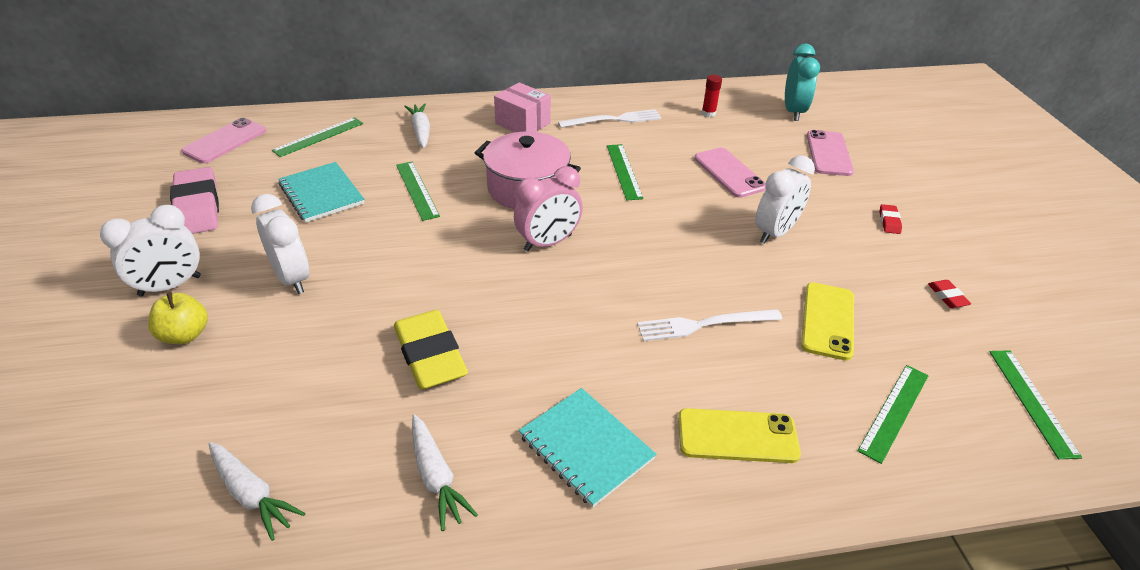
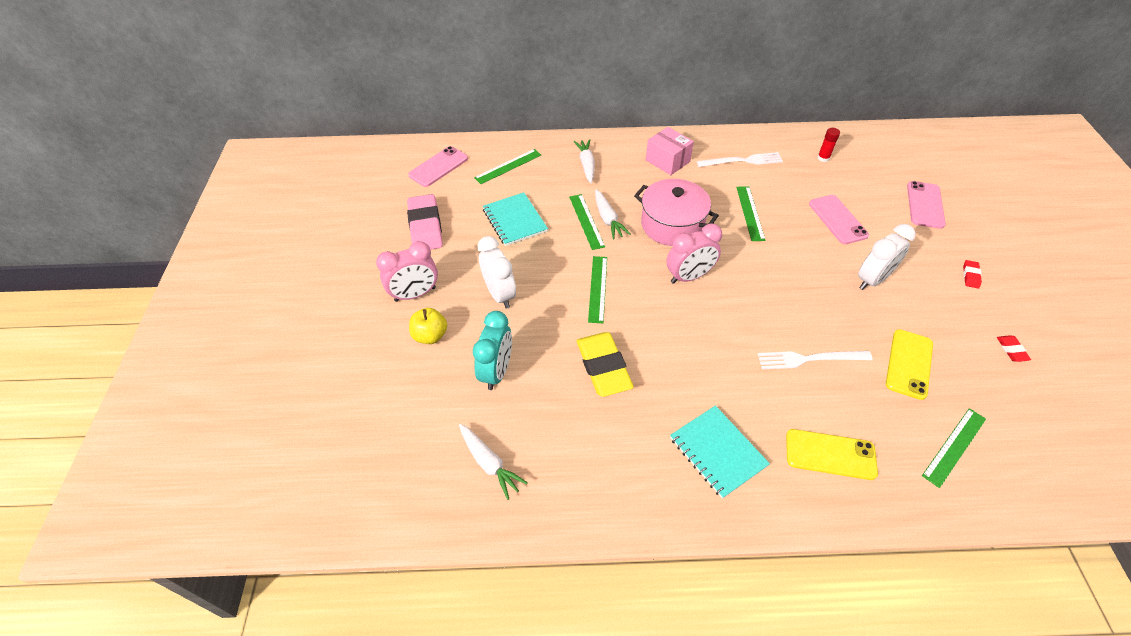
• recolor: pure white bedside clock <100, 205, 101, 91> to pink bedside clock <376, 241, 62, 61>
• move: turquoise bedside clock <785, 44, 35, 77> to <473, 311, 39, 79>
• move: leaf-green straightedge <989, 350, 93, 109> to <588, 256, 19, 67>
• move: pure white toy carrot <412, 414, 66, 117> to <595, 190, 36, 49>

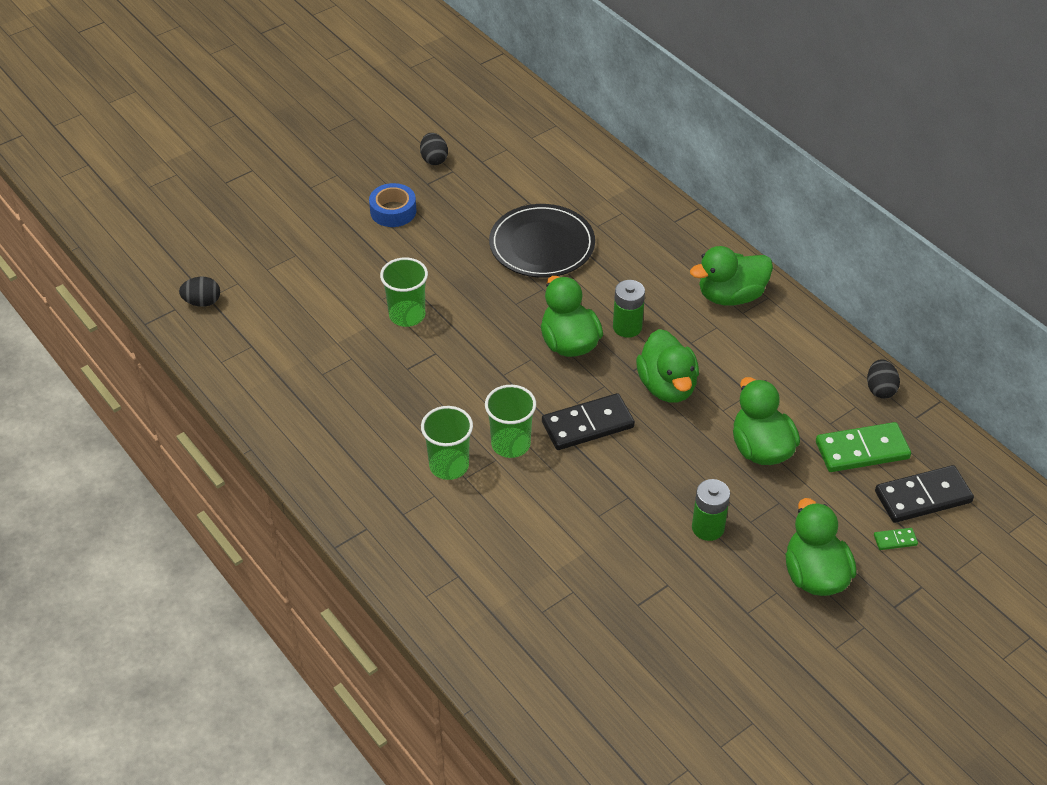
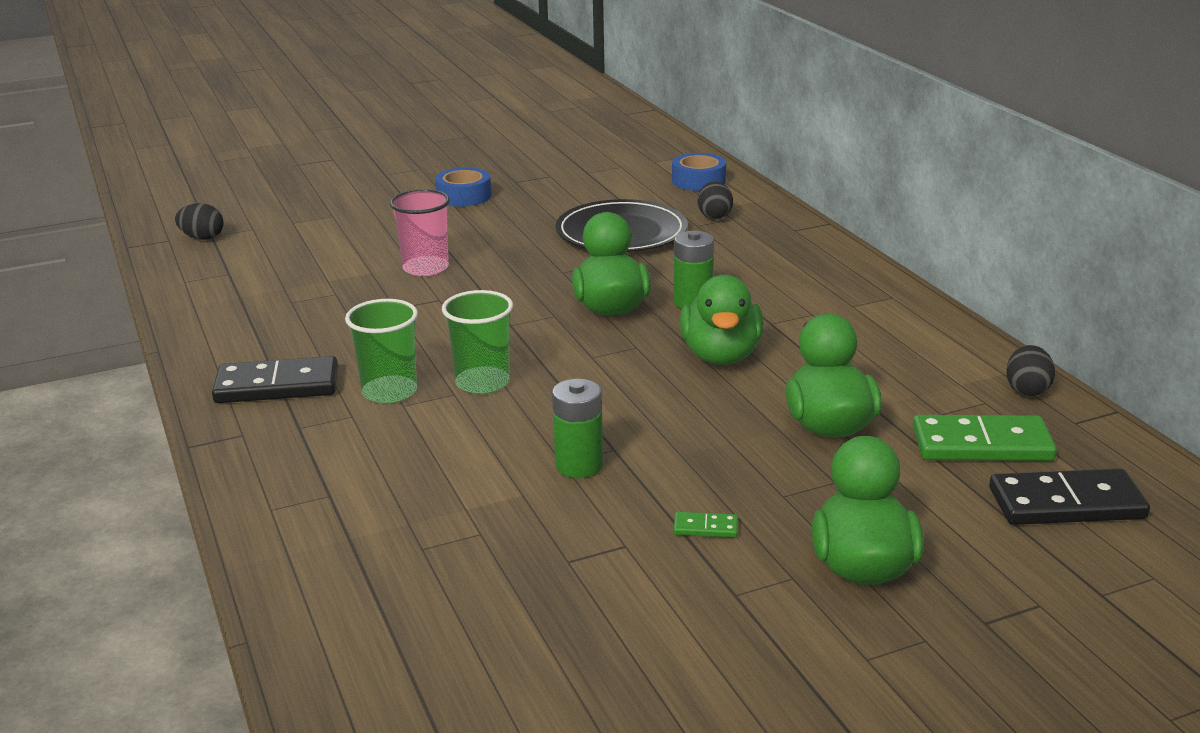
• move: black domino <542, 393, 93, 57> to <212, 356, 126, 47>
• recolor: leaf-green beaker <380, 257, 48, 70> to pink beaker <390, 189, 60, 87>
• move: leaf-green battery <692, 479, 38, 62> to <552, 379, 51, 99>
• insert: royal blue sticky tape <672, 153, 54, 38>
• move: leaf-green domino <874, 528, 44, 22> to <674, 512, 64, 26>
• move: black egg <420, 133, 28, 32> to <698, 181, 35, 39>
• delete: leaf-green toy duck <690, 246, 83, 60>

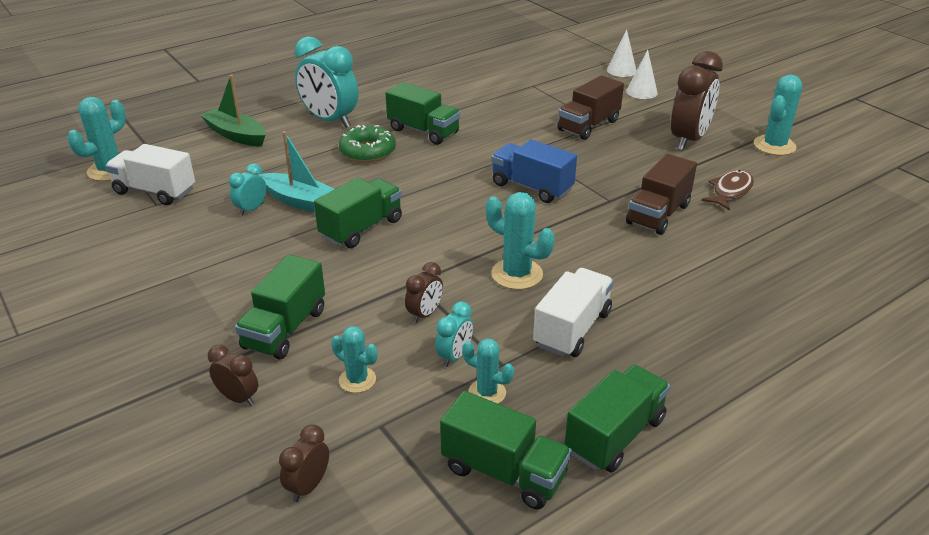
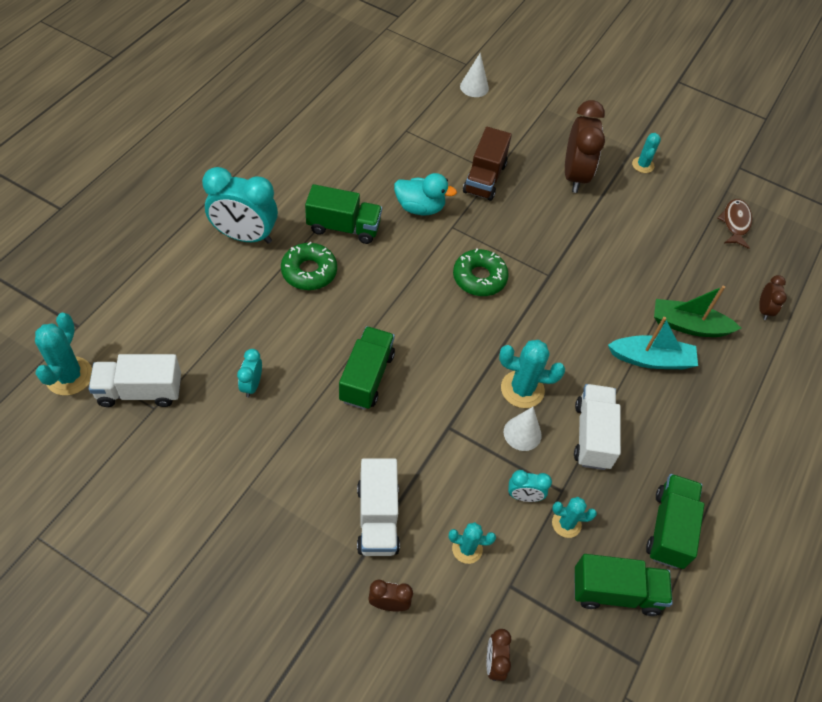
• recolor: leaf-green truck <235, 255, 90, 105> to pure white truck <357, 458, 43, 98>
• insert: turquoise toy duck <394, 173, 63, 43>
• replace: royal blue truck <491, 139, 86, 64> to leaf-green doughnut <453, 249, 56, 47>
• move: pure white cone shape <626, 50, 32, 49> to <504, 407, 38, 44>
• rotate: turquoise bedside clock <435, 301, 38, 66> = <508, 470, 44, 32> 90 degrees clockwise
• move: turquoise boat <259, 131, 75, 81> to <608, 317, 90, 52>
• resize: turquoise saguaro cactus <754, 74, 48, 82> = <632, 133, 29, 40> x0.62
• move: leaf-green boat <200, 75, 65, 72> to <654, 286, 87, 51>
• move: russet toy fish <701, 170, 53, 41> to <718, 199, 34, 50>
• move: russet bedside clock <405, 262, 38, 61> to <759, 275, 28, 45>
• delete: russet truck <626, 154, 71, 81>

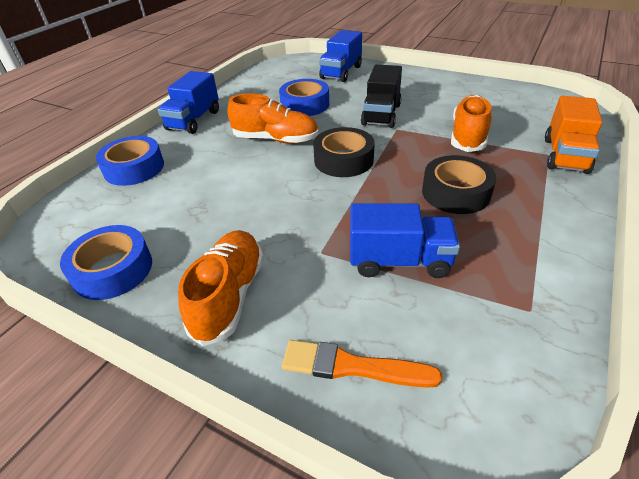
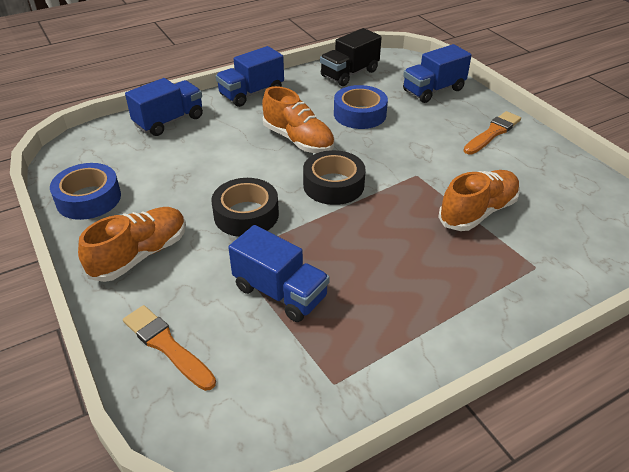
• replace: royal blue sticky tape <96, 136, 68, 50> to royal blue truck <125, 78, 78, 58>
• move: black sticky tape <422, 155, 74, 59> to <212, 178, 67, 59>
• move: black truck <361, 64, 41, 64> to <320, 28, 62, 58>
• insert: bright orange paintbrush <463, 111, 58, 44>
• delete: bright orange truck <545, 96, 57, 78>

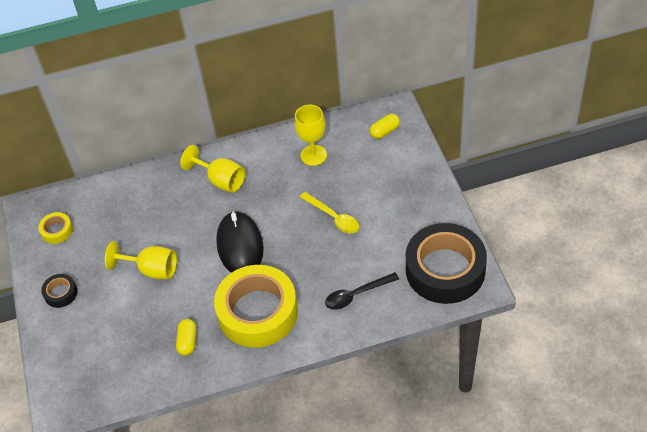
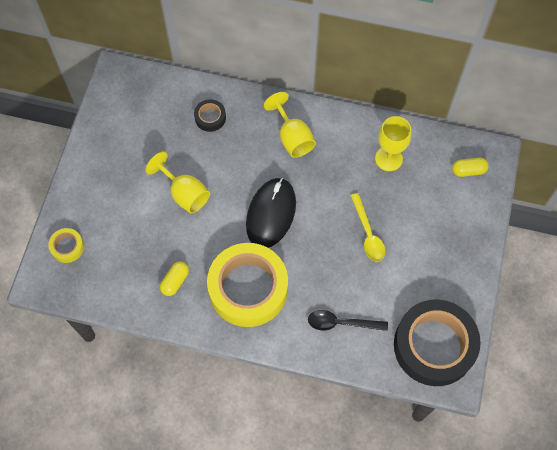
• move: golden sticky tape <38, 212, 35, 32> to <48, 228, 36, 35>
• move: black sticky tape <41, 274, 36, 34> to <194, 99, 32, 33>

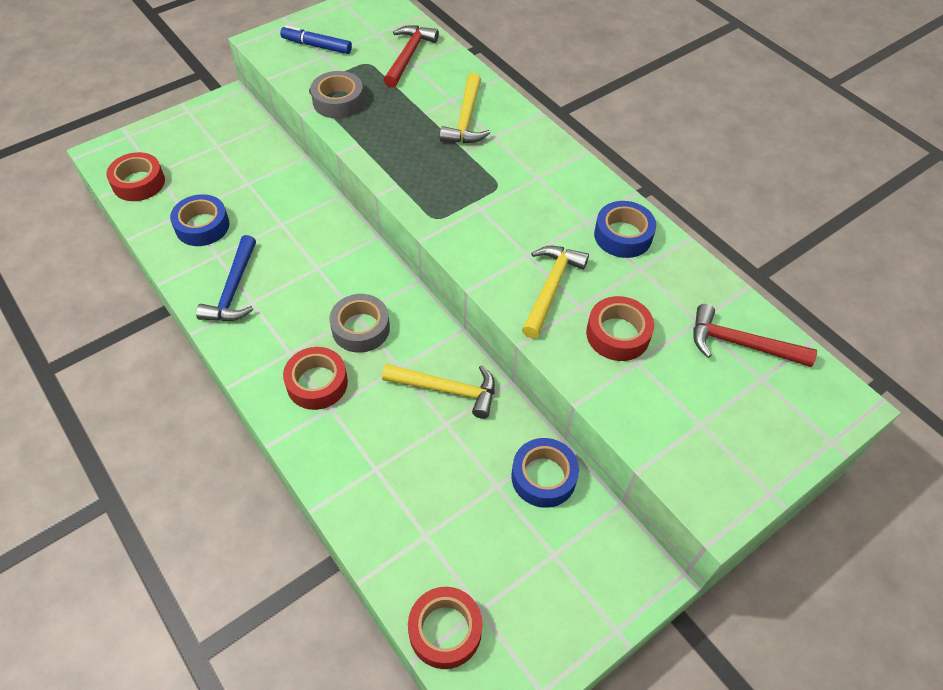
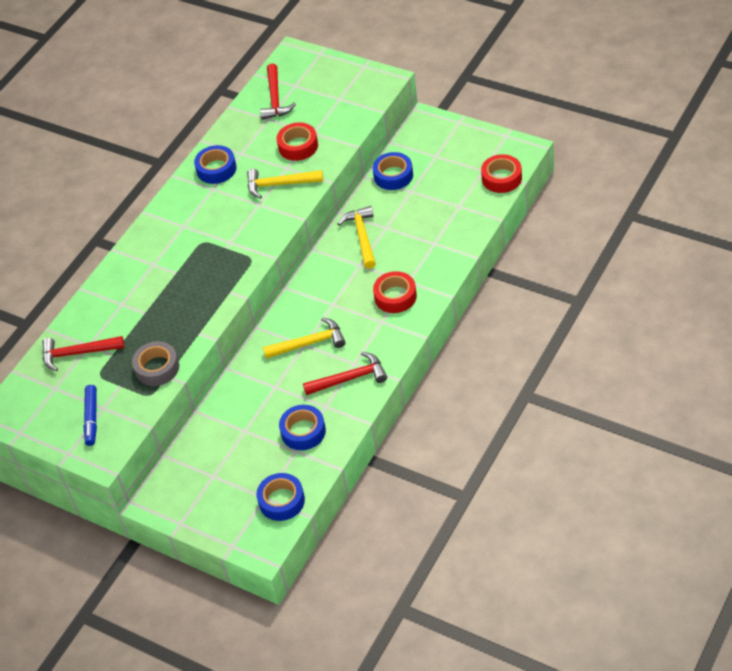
• recolor: crimson sticky tape <106, 152, 59, 49> to royal blue sticky tape <256, 473, 49, 48>
• move: golden hammer <440, 73, 50, 70> to <263, 317, 83, 42>
• recolor: royal blue hammer <196, 235, 60, 86> to crimson hammer <303, 352, 84, 43>
• delete: ash-grey sticky tape <329, 294, 61, 59>

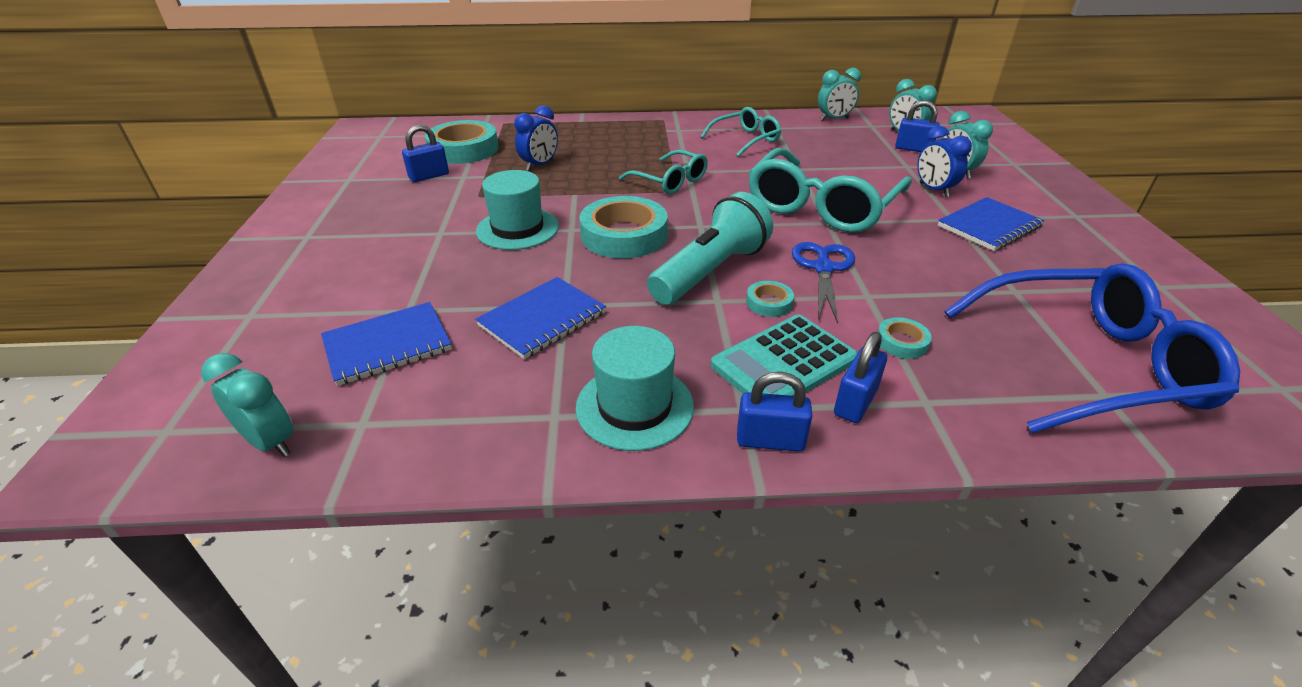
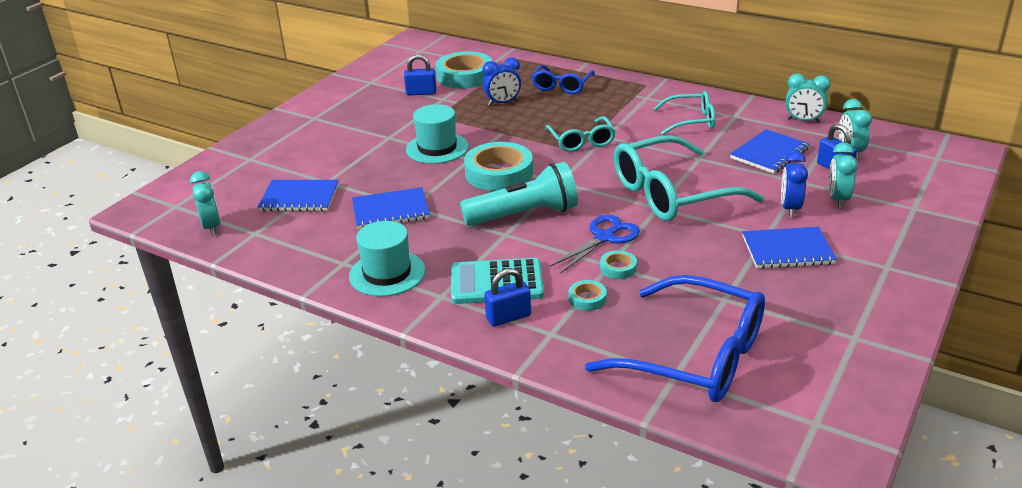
• insert: royal blue spectacles <532, 65, 63, 29>
• move: turquoise sticky tape <746, 281, 48, 36> to <600, 250, 37, 29>
• insert: royal blue notepad <730, 129, 79, 45>
• delete: royal blue small lock <737, 372, 76, 80>

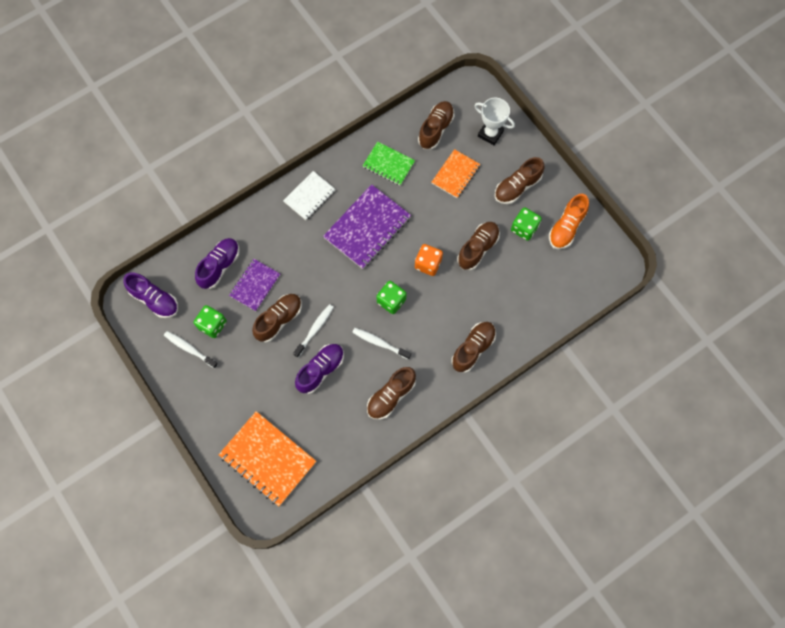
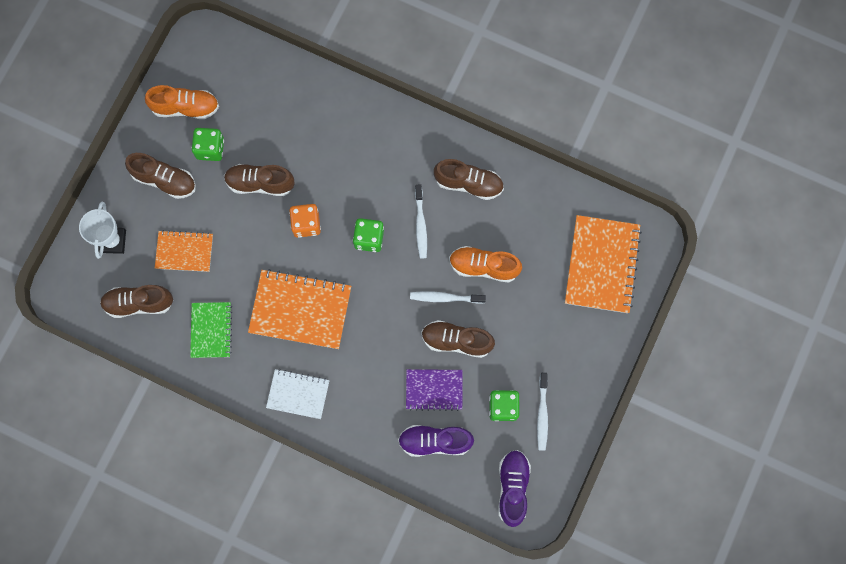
• recolor: violet notepad <323, 184, 88, 85> to bright orange notepad <248, 269, 103, 80>
• recolor: violet lace-up shoe <295, 344, 49, 50> to bright orange lace-up shoe <449, 246, 73, 36>
• delete: russet lace-up shoe <452, 322, 44, 51>

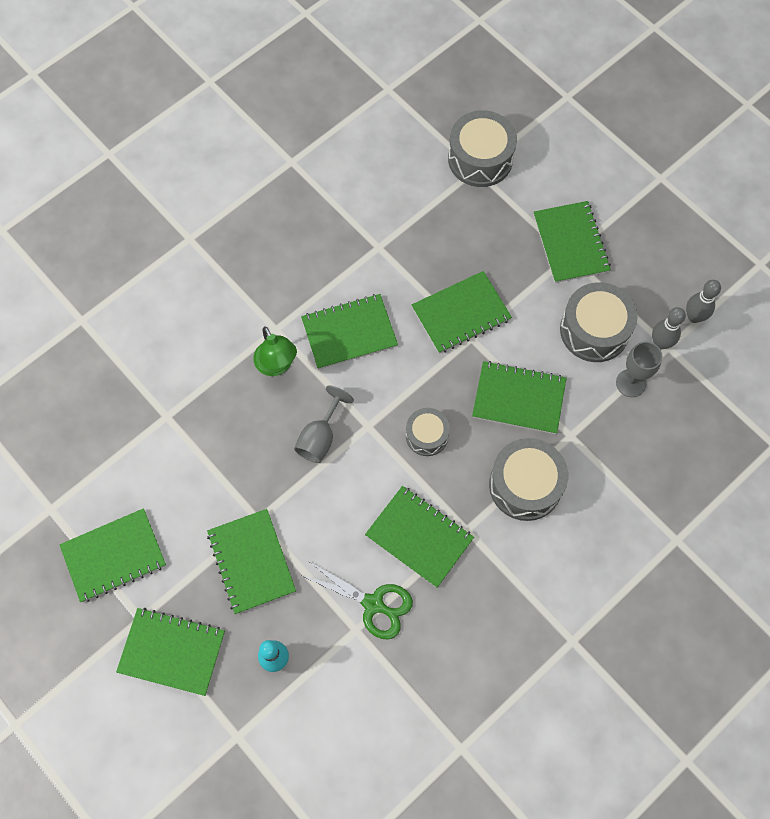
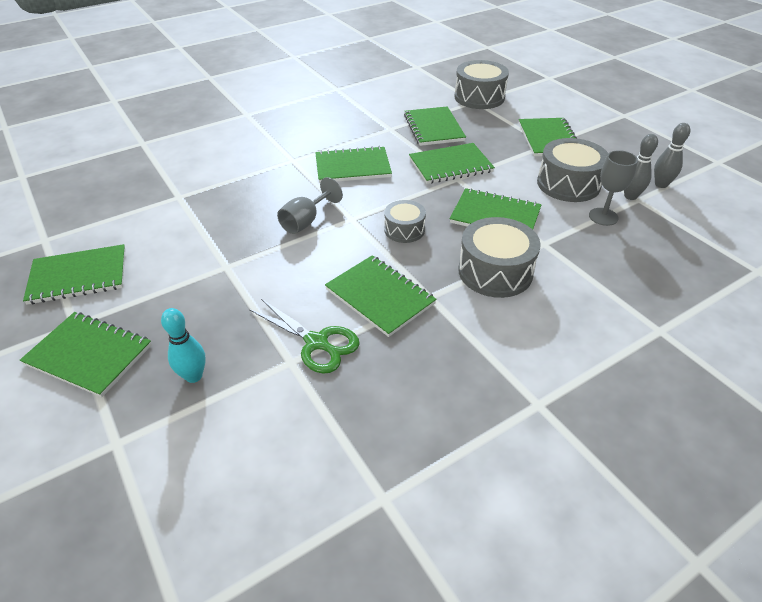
• move: leaf-green notepad <207, 509, 89, 105> to <404, 106, 62, 40>
• delete: leaf-green desk lamp <253, 327, 44, 49>

